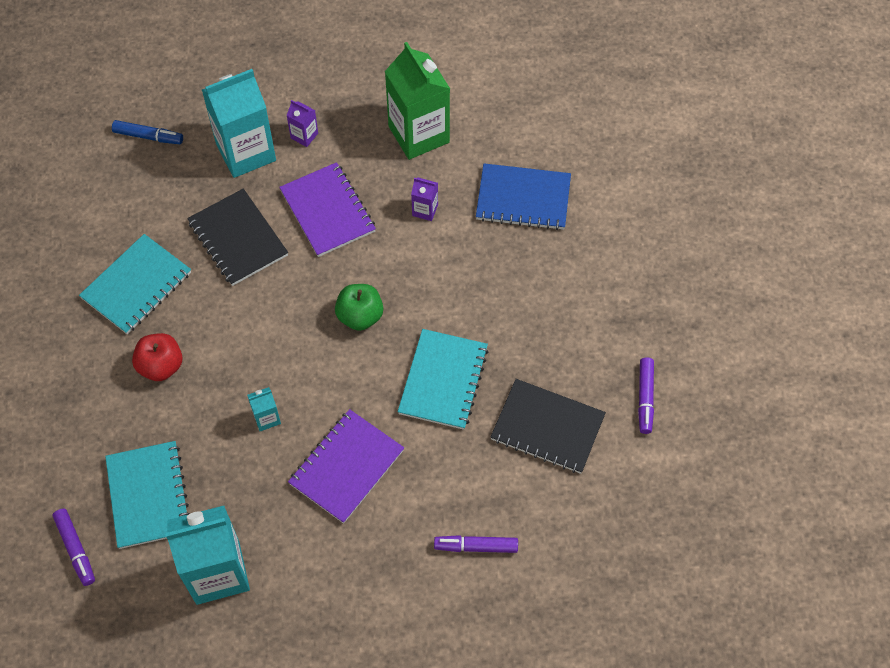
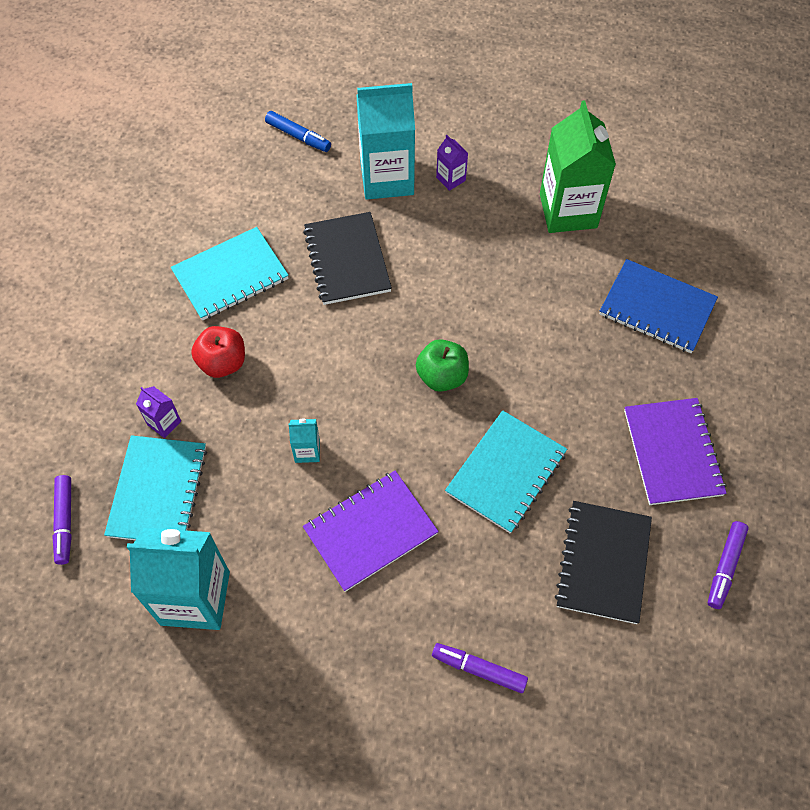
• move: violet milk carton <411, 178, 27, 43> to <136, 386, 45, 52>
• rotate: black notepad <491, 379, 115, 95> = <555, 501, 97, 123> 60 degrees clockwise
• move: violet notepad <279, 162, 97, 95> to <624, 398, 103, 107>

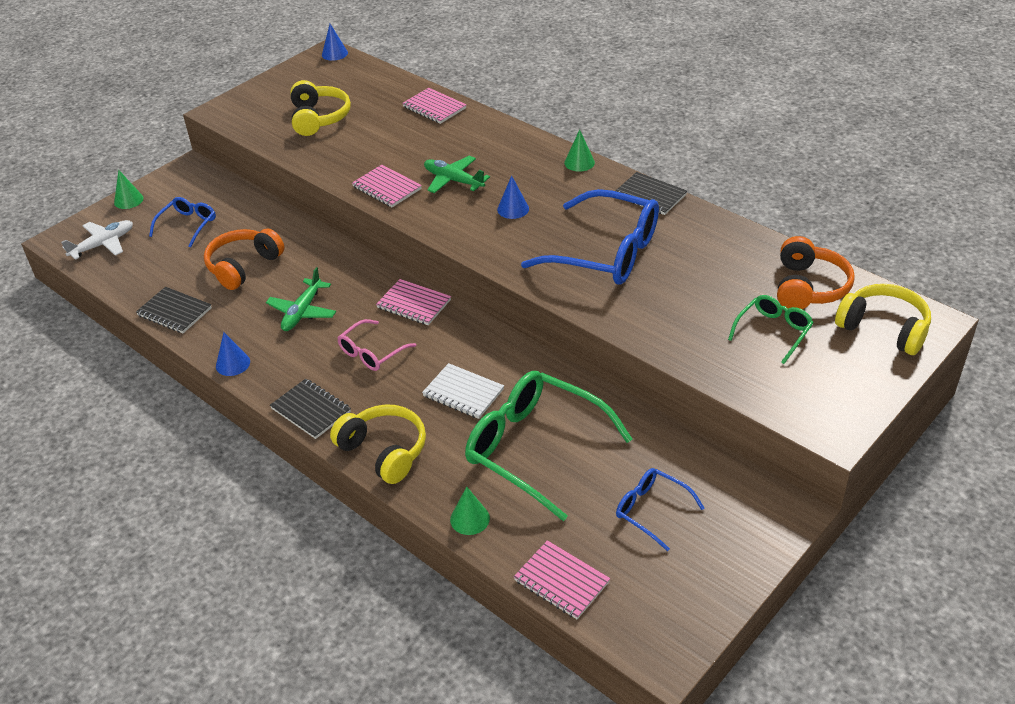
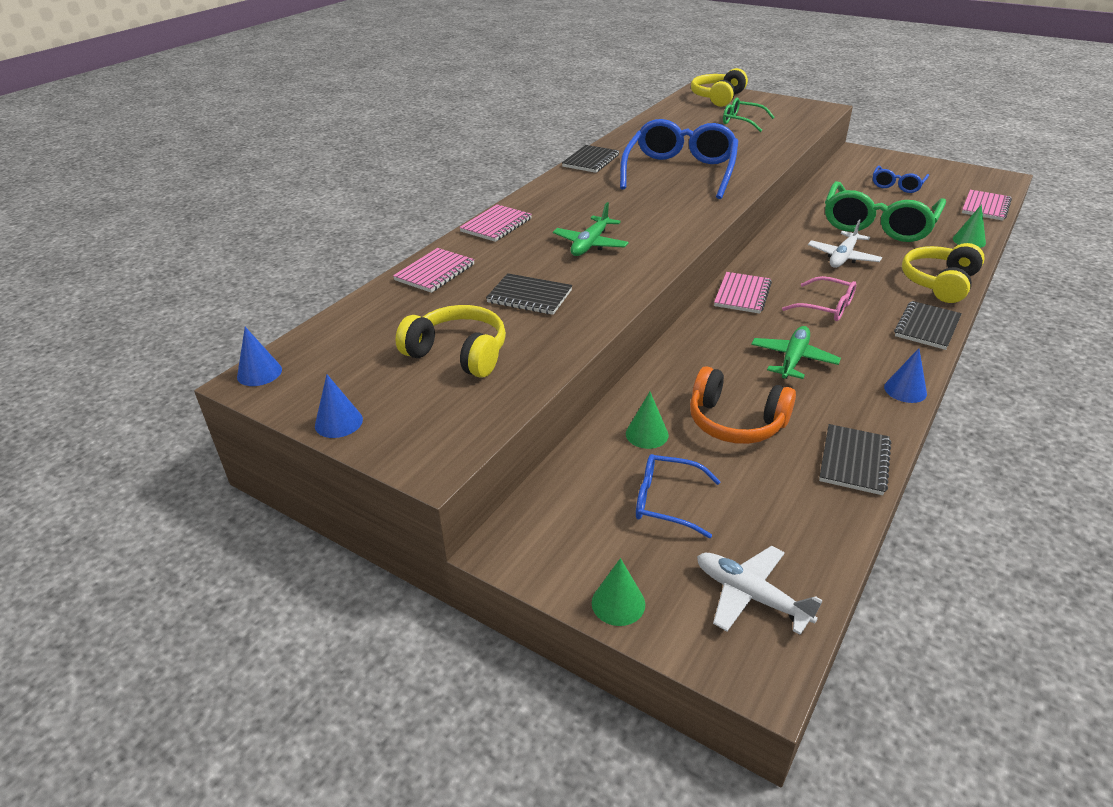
• move: royal blue cone shape <497, 175, 32, 44> to <315, 374, 48, 64>
• rotate: golden over-ear headphones <290, 80, 61, 56> = <395, 305, 111, 73> 45 degrees clockwise
• move: pink notepad <352, 165, 70, 42> to <459, 204, 73, 38>
• insert: black notepad <486, 273, 86, 42>
• move: leaf-green cone shape <564, 130, 31, 42> to <626, 392, 43, 57>
• rotate: leaf-green plane <266, 267, 70, 64> = <751, 326, 90, 53> 75 degrees counterclockwise
• replace: pure white notepad <422, 363, 82, 56> to pure white plane <808, 219, 74, 49>
• delete: bright orange over-ear headphones <777, 236, 78, 73>

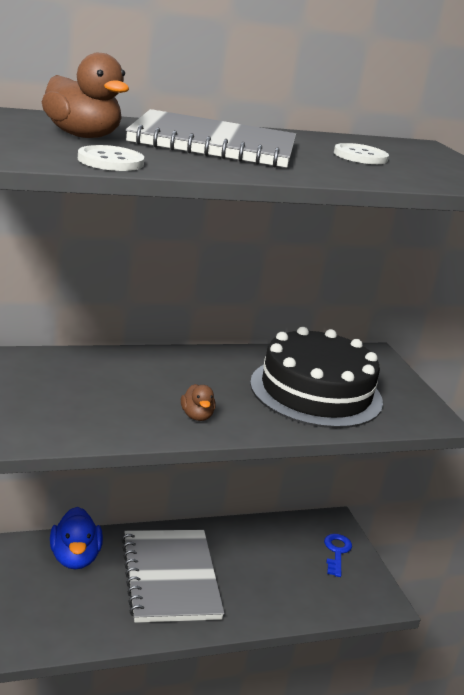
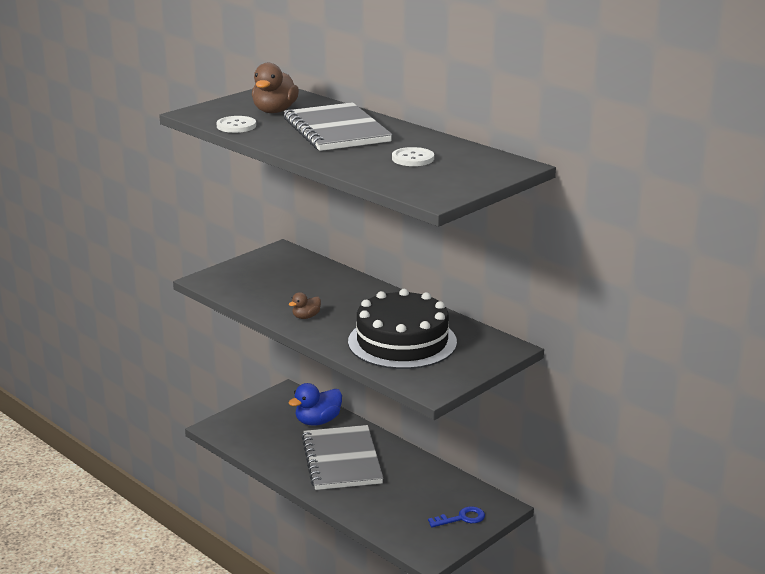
• rotate: ash-grey notepad <122, 530, 103, 93> = <302, 425, 81, 65> 60 degrees counterclockwise

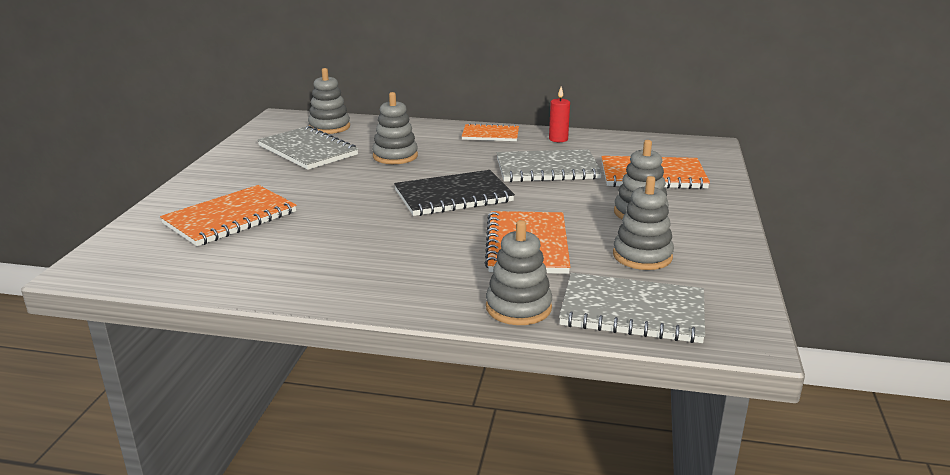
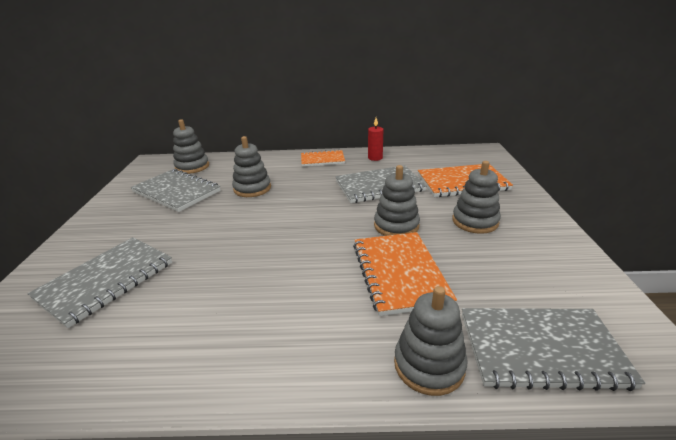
• recolor: bright orange notepad <160, 185, 137, 61> to ash-grey notepad <27, 237, 145, 91>
• move: ash-grey ring stacker <613, 176, 61, 94> to <374, 165, 46, 71>
• delete: black notepad <394, 170, 121, 46>

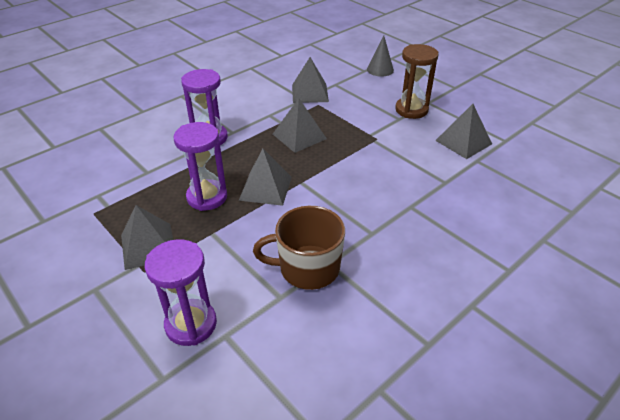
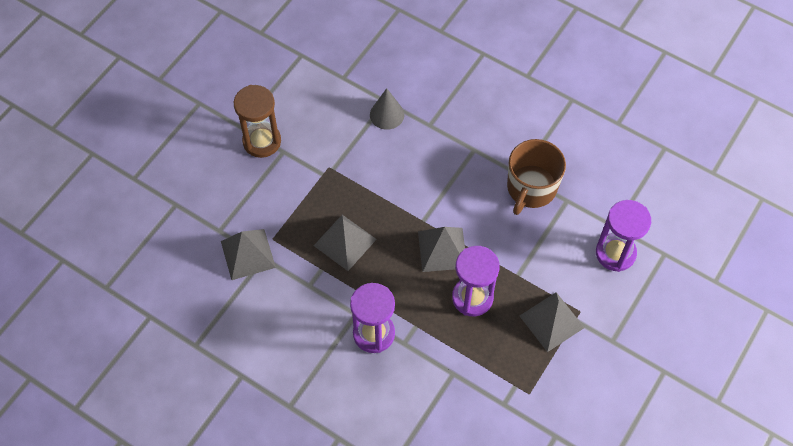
• move: ash-grey cone shape <367, 35, 27, 42> to <370, 88, 34, 42>
• rotate: russet tea mug <253, 206, 92, 84> = <507, 139, 59, 76> 45 degrees clockwise
• delete: ash-grey pyramid shape <435, 104, 57, 55>

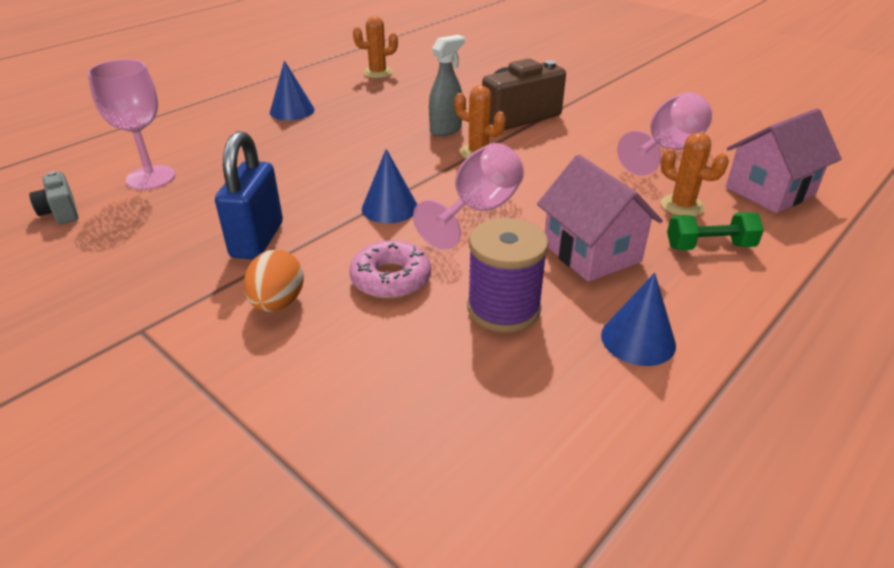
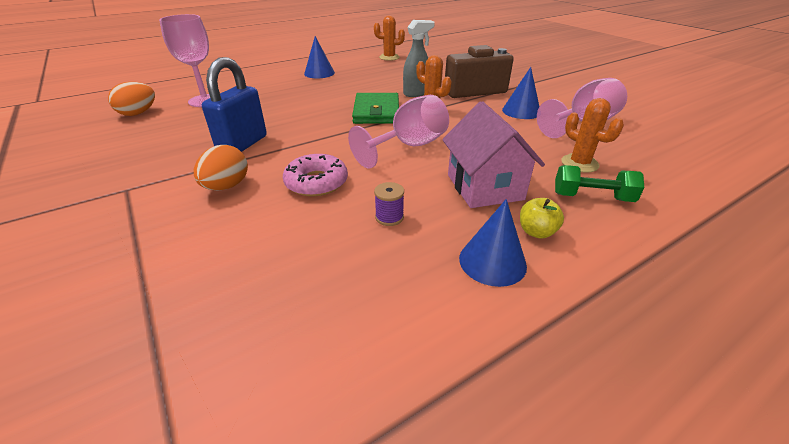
• replace: ash-grey compact camera <29, 171, 49, 53> to bright orange egg <108, 82, 47, 34>
• insert: leaf-green card wallet <352, 93, 47, 31>
• resize: violet reel of thread <467, 218, 82, 115> = <374, 182, 30, 44> x0.47
• move: royal blue cone shape <362, 149, 56, 74> to <502, 67, 38, 52>
• insert: golden toy apple <520, 198, 44, 41>
• delete: pink house <726, 108, 116, 105>

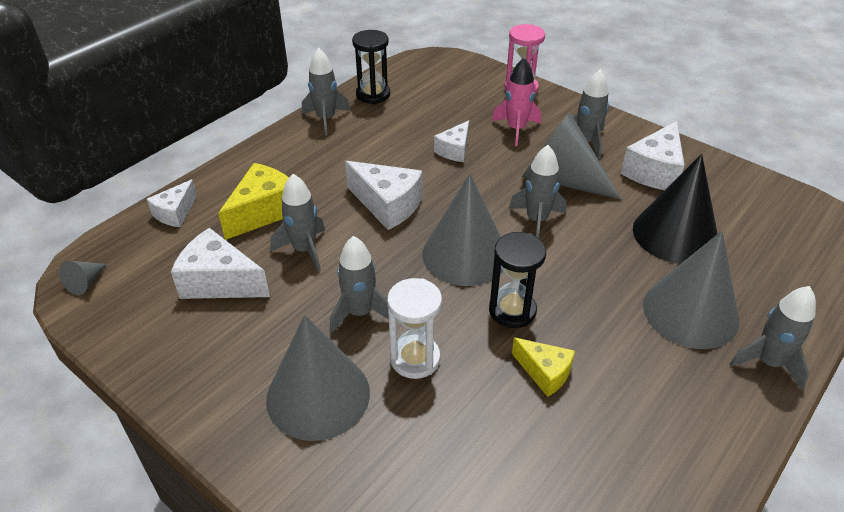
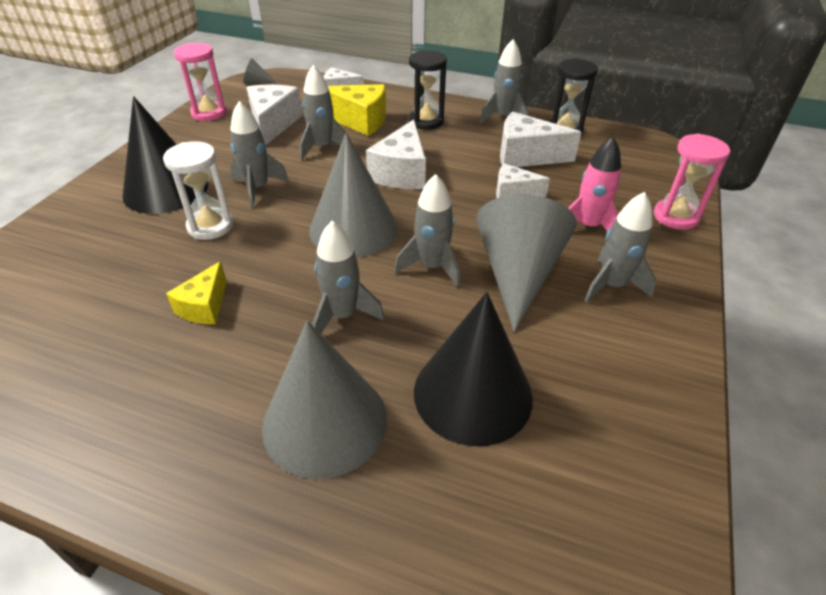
• recolor: ash-grey cone shape <266, 315, 104, 126> to black cone shape <122, 96, 86, 118>
• insert: pink sand timer <174, 43, 53, 78>
• move: ash-grey spaceship <730, 286, 86, 104> to <312, 221, 72, 113>
• move: black sand timer <489, 232, 57, 96> to <409, 50, 38, 80>
• move: pure white cheese <620, 121, 65, 69> to <500, 112, 82, 55>

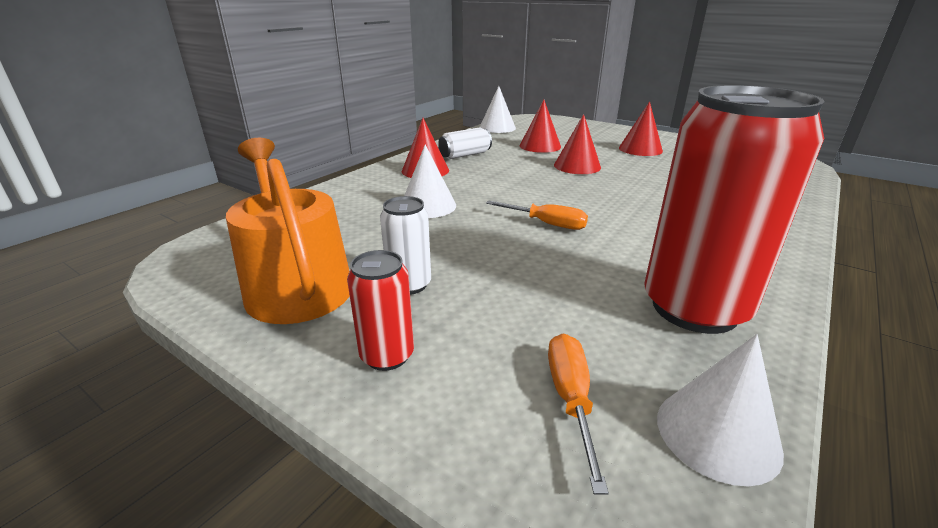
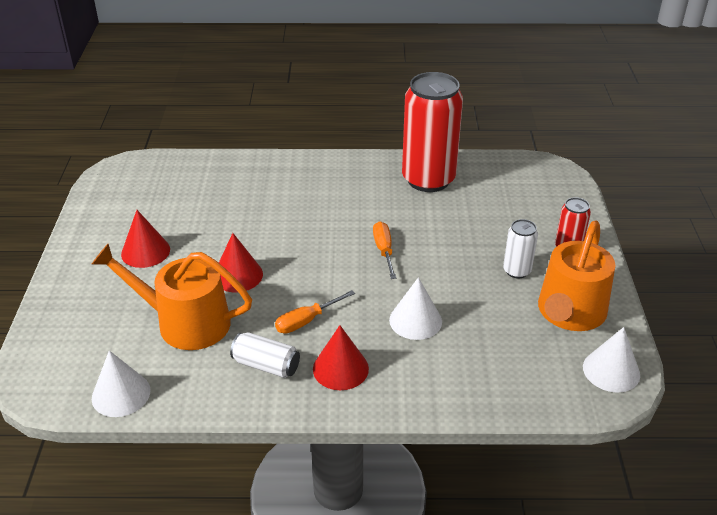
• replace: crimson cone shape <520, 100, 41, 53> to bright orange watering can <92, 244, 160, 106>
• move: bright orange hand screwdriver <548, 334, 61, 160> to <275, 290, 80, 44>
• move: pure white cone shape <657, 334, 127, 152> to <583, 327, 57, 66>

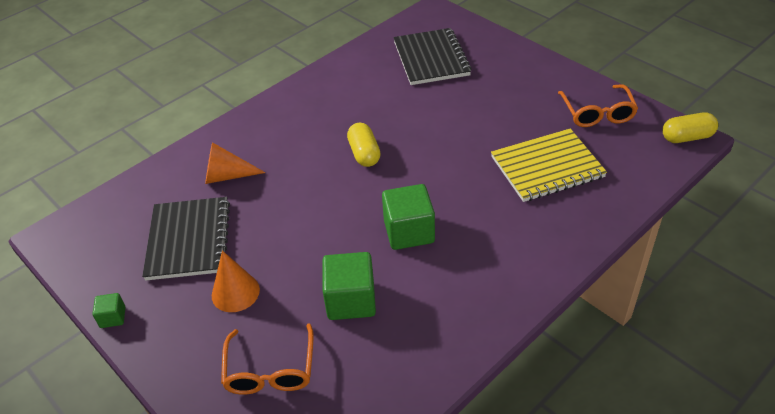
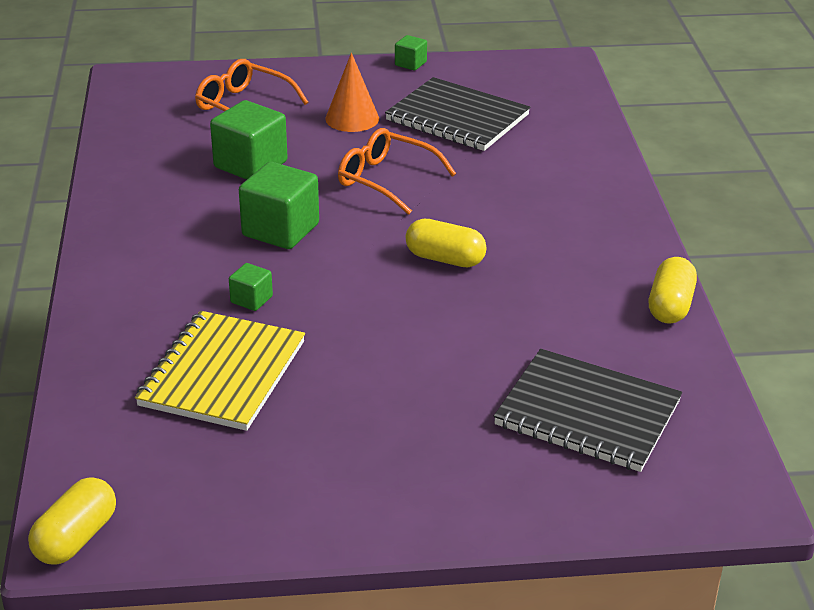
• insert: leaf-green cube <229, 263, 44, 48>
• move: bright orange spectacles <558, 84, 80, 43> to <338, 128, 118, 87>
• insert: golden pill shape <649, 257, 48, 67>
• delete: bright orange cone shape <205, 142, 61, 42>

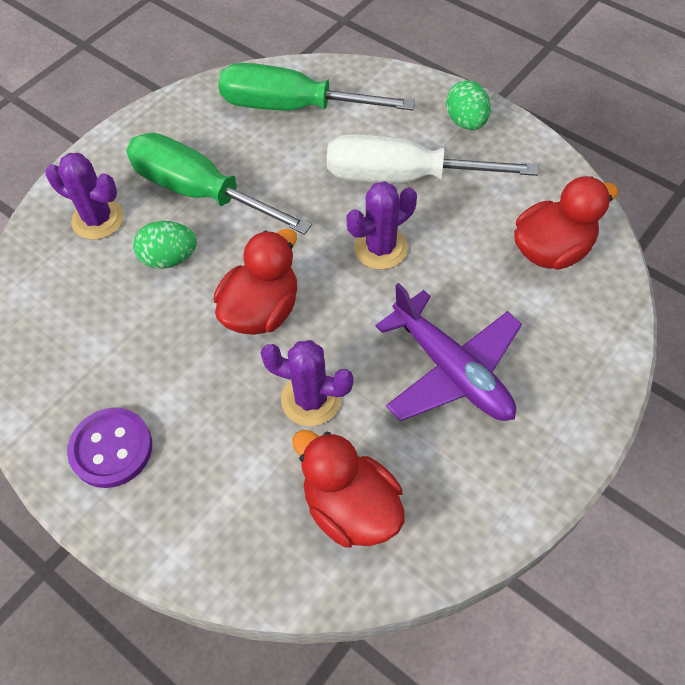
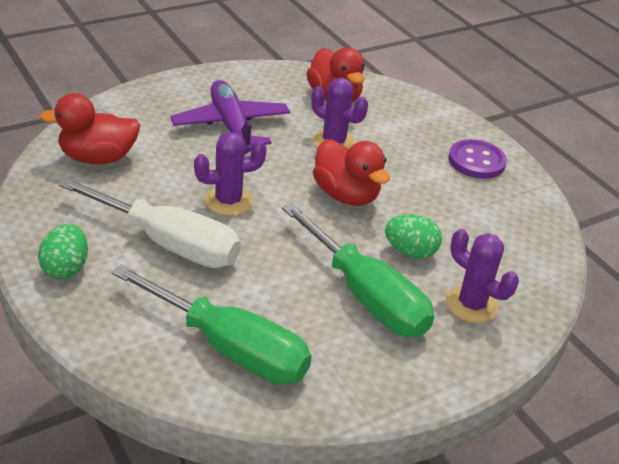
• rotate: crimson toy duck <214, 229, 83, 106> = <313, 139, 77, 67> 90 degrees counterclockwise

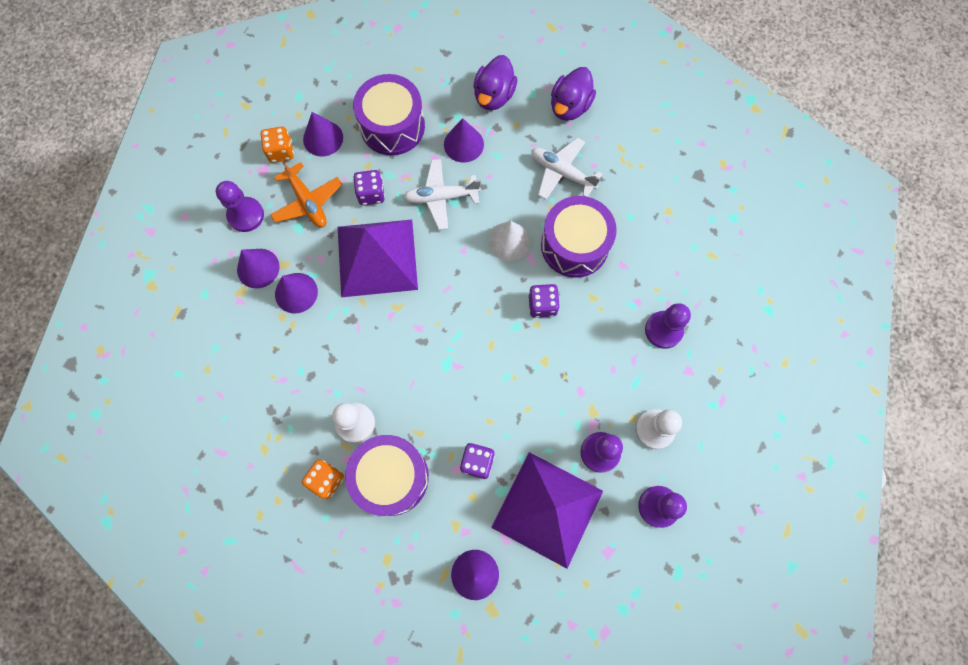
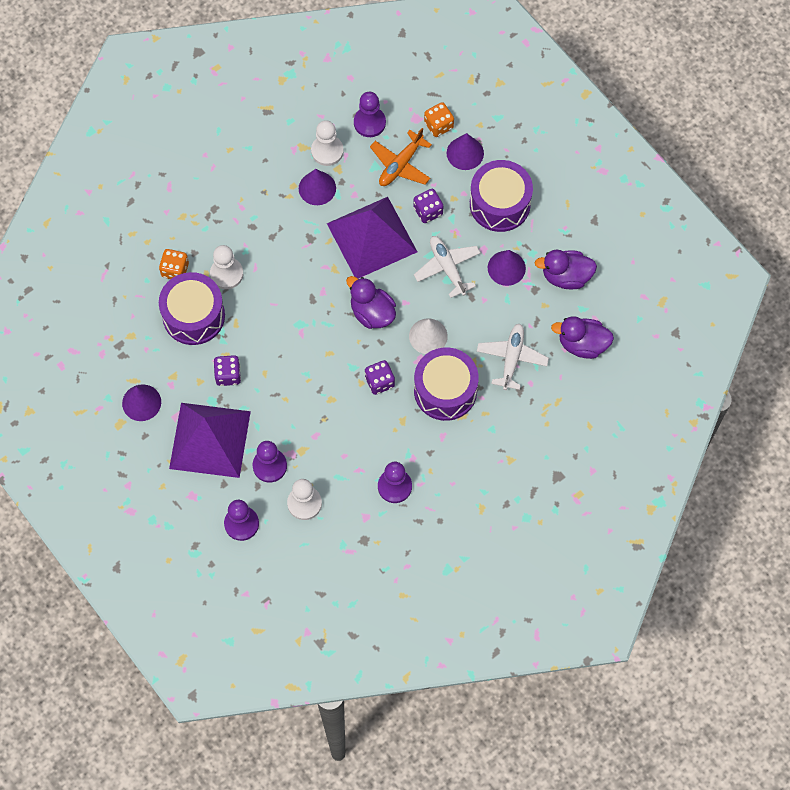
• replace: violet cone shape <237, 249, 42, 39> to pure white chess pawn <311, 120, 33, 46>
• insert: violet toy duck <346, 276, 50, 53>

